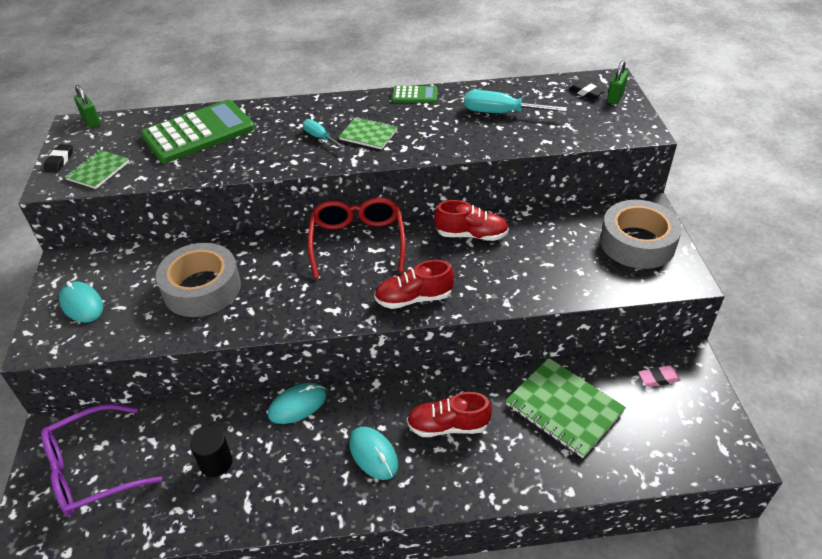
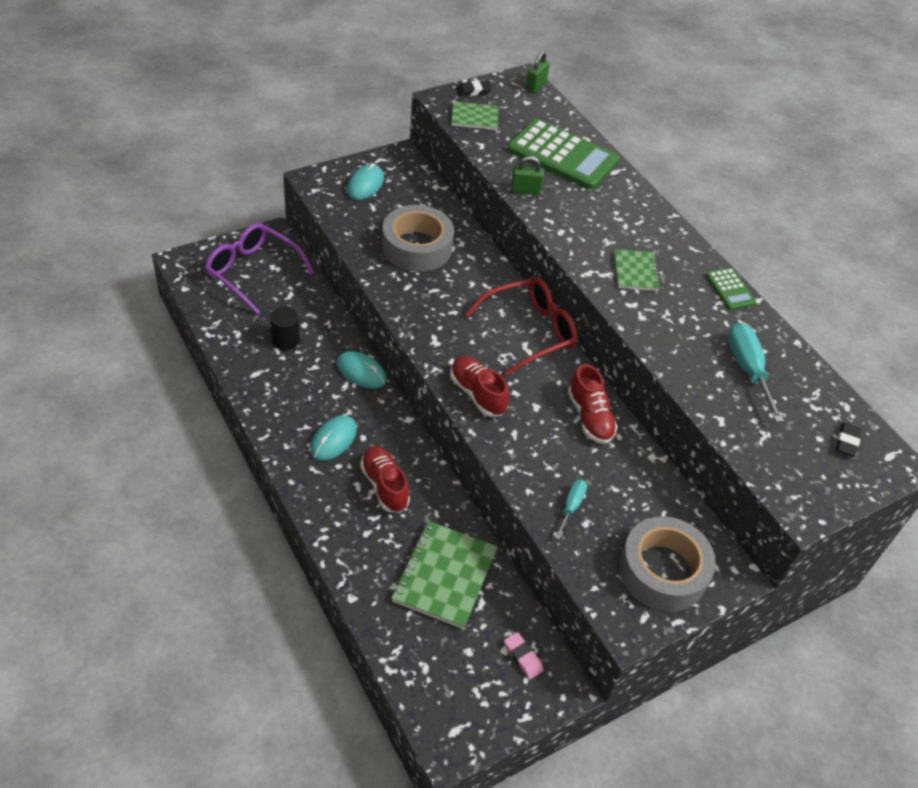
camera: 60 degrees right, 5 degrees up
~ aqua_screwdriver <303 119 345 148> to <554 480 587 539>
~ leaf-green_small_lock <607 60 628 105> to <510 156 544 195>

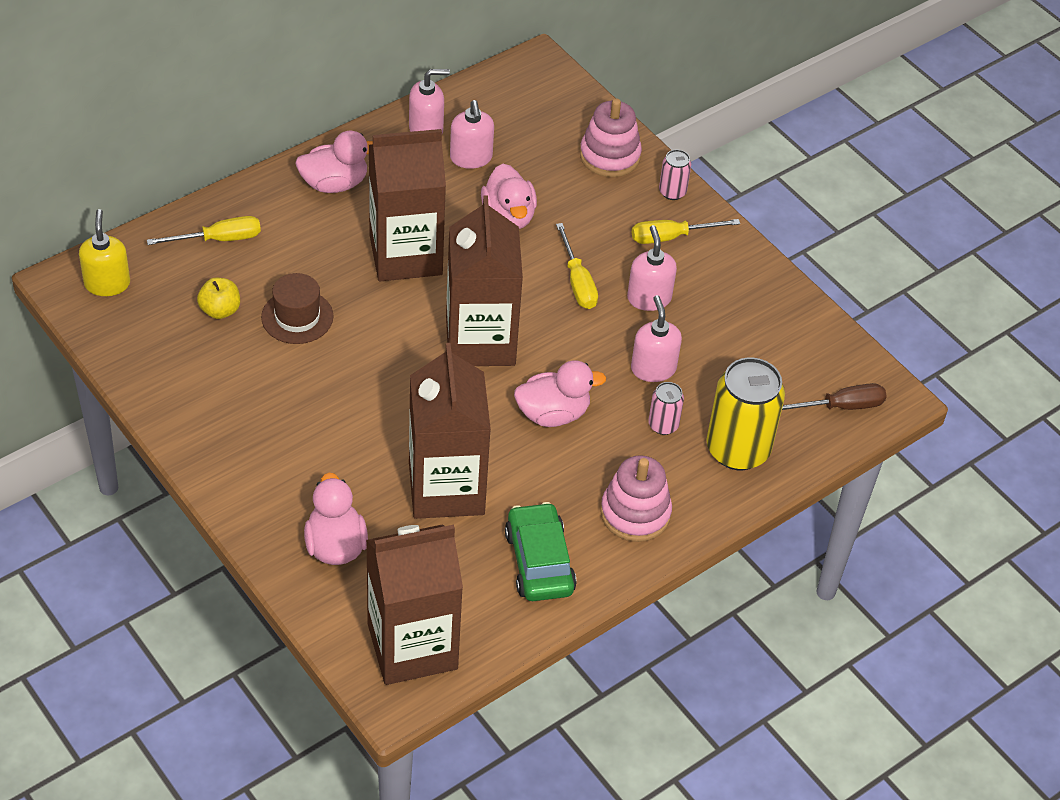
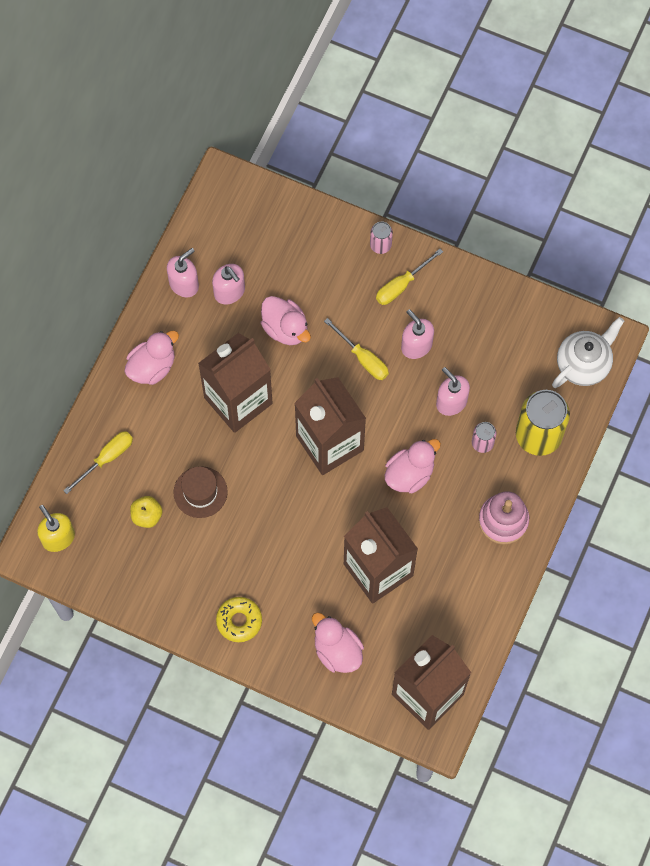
camera: 25 degrees left, 20 degrees up
- leaf-green_toy_car <505 502 577 601>
- rosy_stacking_toy <580 98 642 177>
+ bright_yellow_glazed_donut <216 597 262 642>
~ brown_screwdriver <782 383 887 410> to pure_white_teapot <552 317 624 388>

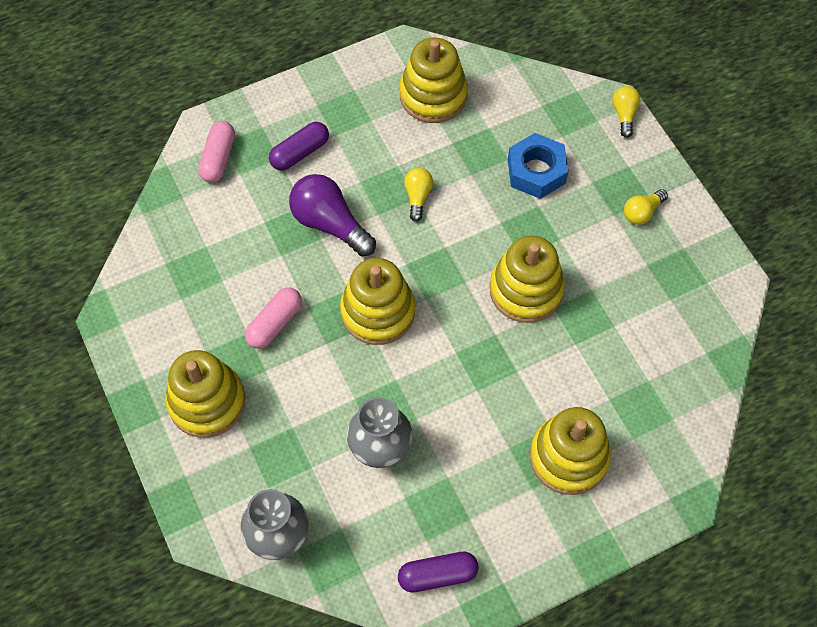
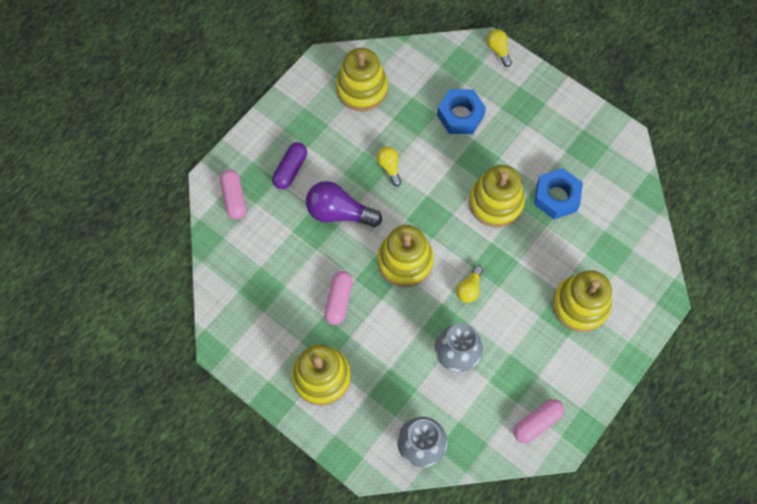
camera: 25 degrees left, 5 degrees up
+ royal_blue_nut <534 168 583 219>
~ bright_yellow_light_bulb <624 189 668 225> to <456 266 483 303>
~ royal_purple_capsule <398 552 479 593> to rosy_capsule <514 399 565 443>

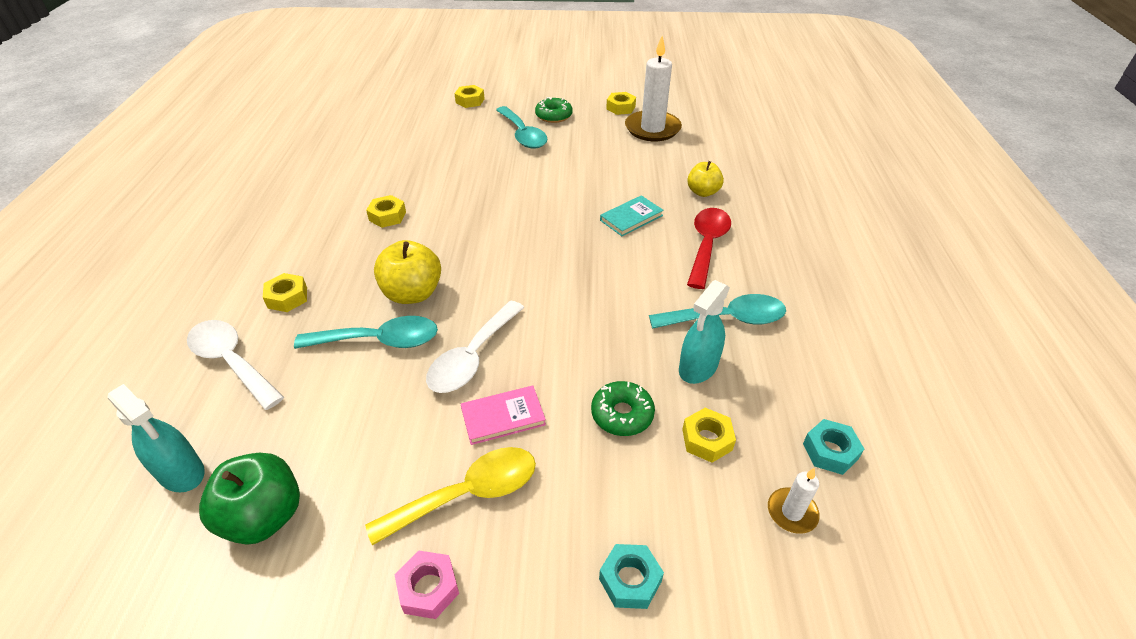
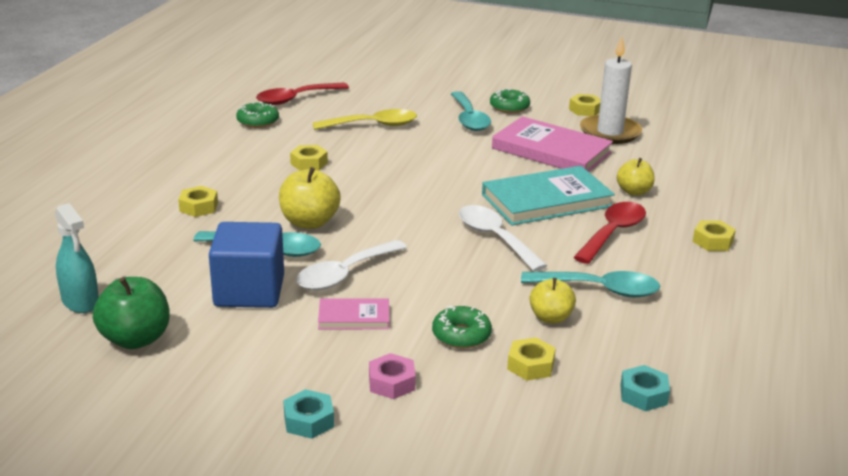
camera: 15 degrees right, 15 degrees down
- pure_white_pillar_candle <768 468 820 534>
+ royal_blue_solid_cube <209 222 284 308>
+ leaf-green_glazed_donut <236 101 279 128>
+ scarlet_teaspoon <256 83 349 105>
+ rosy_book <492 116 613 172>
~ pure_white_teaspoon <187 320 284 410> to <459 205 548 271>
~ bright_yellow_teaspoon <365 447 536 546> to <312 109 417 130>
~ rosy_nut <394 551 459 619> to <369 353 416 399>
~ bright_yellow_nut <454 85 485 108> to <693 220 736 251>
~ aqua_nut <599 544 664 609> to <283 389 334 439>
~ aqua_spray_cleaner <679 280 730 384> to bright_yellow_apple_fruit <529 278 576 324>
~ aqua_book <600 195 664 236> = <482 166 615 225> x1.96

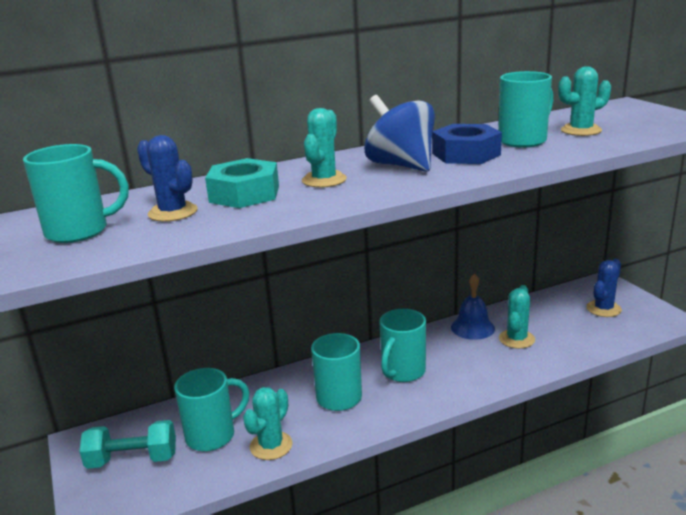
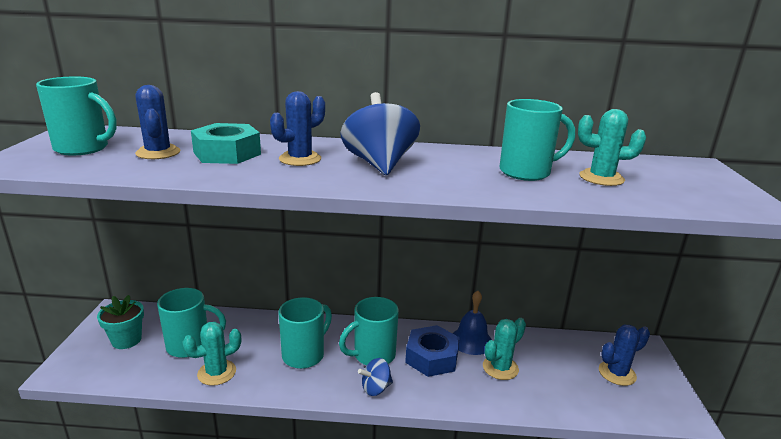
camera: 25 degrees right, 0 degrees up
+ royal_blue_spinning_top <358 358 393 396>
~ royal_blue_nut <432 124 502 164> to <405 325 460 377>
~ aqua_dumbbell <79 420 176 469> to aqua_potted_plant <97 295 144 349>
~ aqua_prickly_plant <302 108 347 188> to royal_blue_prickly_plant <270 91 325 166>

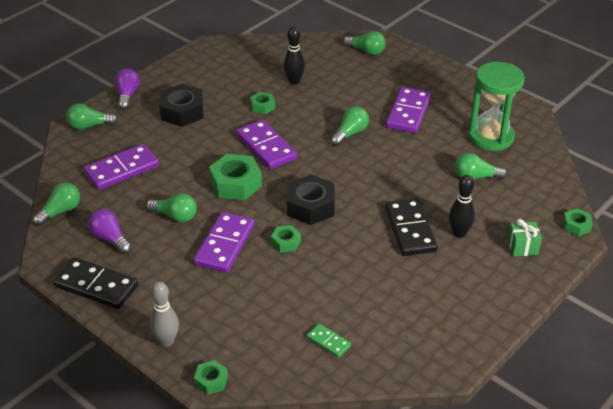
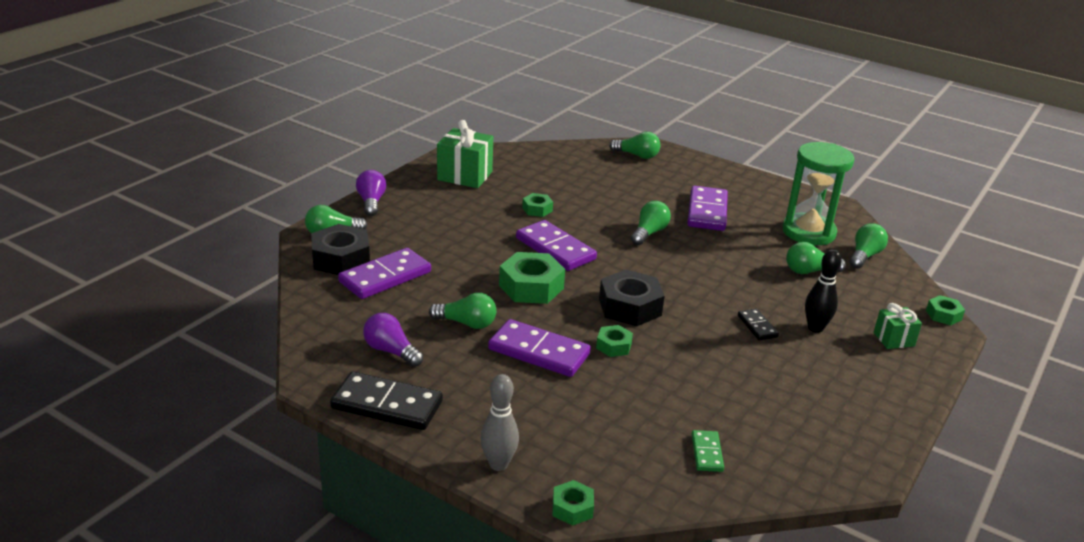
camera: 10 degrees left, 10 degrees down
- ebony_skittle <283 27 305 85>
+ leaf-green_gift <437 120 493 188>
~ leaf-green_light_bulb <33 182 80 226> to <850 223 888 269>
~ ebony_nut <159 84 204 127> to <311 224 370 275>
~ royal_purple_domino <193 212 254 273> = <488 319 591 377> 75 degrees counterclockwise
~ leaf-green_domino <307 323 351 358> = <691 430 724 472> 60 degrees clockwise
~ ebony_domino <385 198 438 256> = <738 309 779 341> x0.51

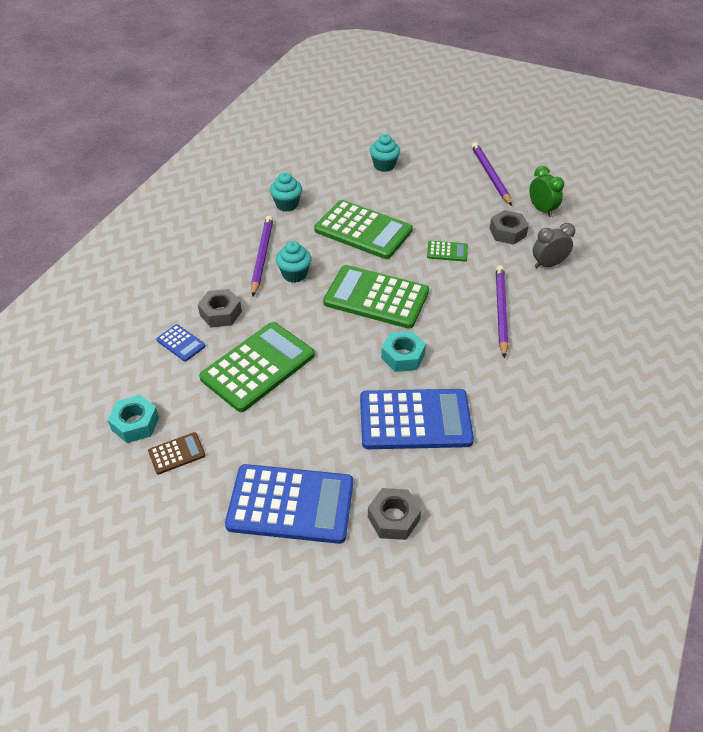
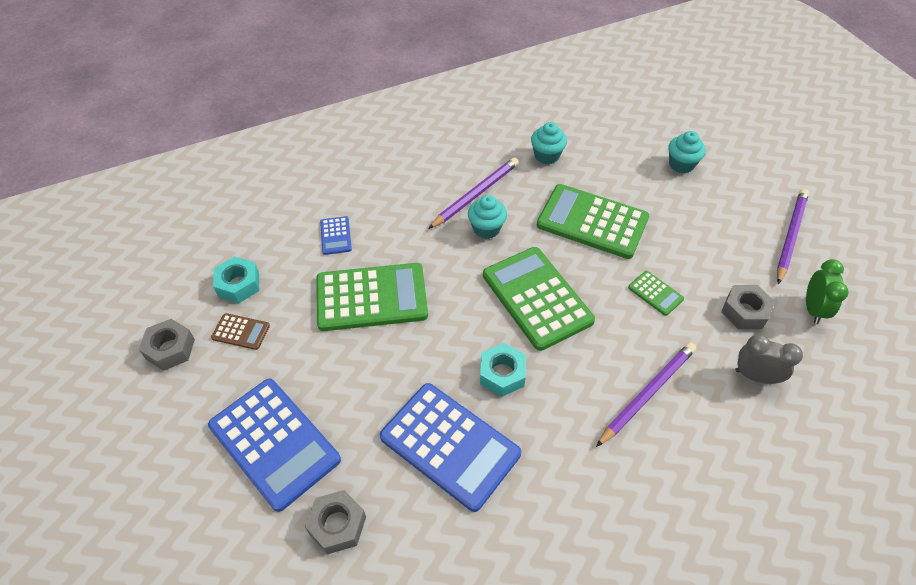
camera: 40 degrees right, 5 degrees up
~ ash-grey_nut <198 289 242 327> to <139 319 195 371>
~ leaf-green_adding_machine <314 200 413 259> = <537 184 649 259> 135 degrees clockwise

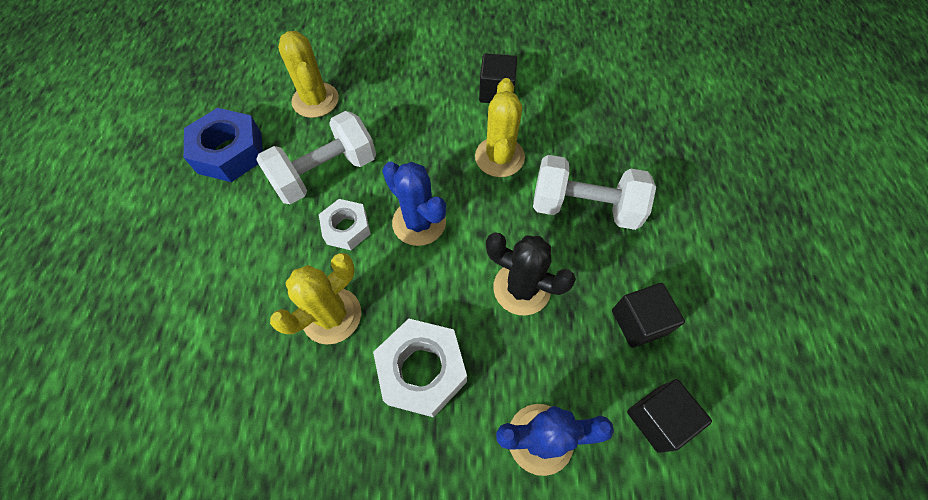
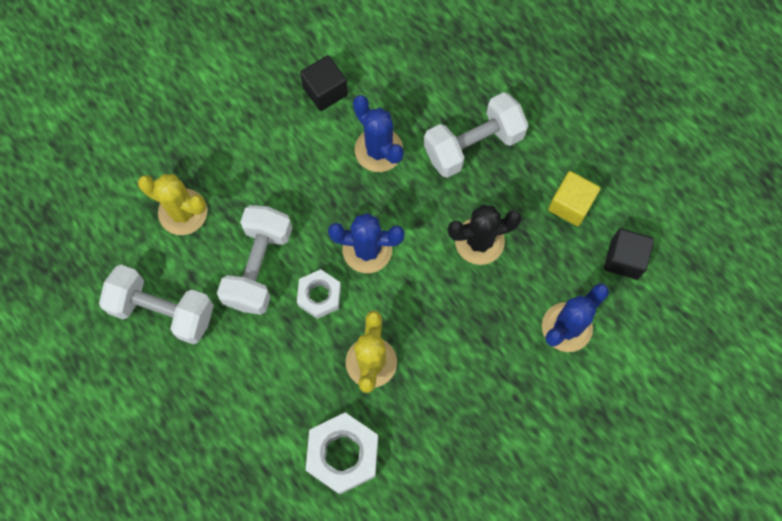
camera: 40 degrees left, 10 degrees up
~ pure_white_nut <373 319 467 417> to <306 412 378 494>
~ royal_blue_nut <184 108 263 182> to pure_white_dumbbell <99 265 214 344>
~ bright_yellow_prickly_plant <475 78 525 177> to royal_blue_prickly_plant <353 95 404 172>
~ ebony_solid_cube <612 283 685 348> to bright_yellow_solid_cube <548 171 600 226>

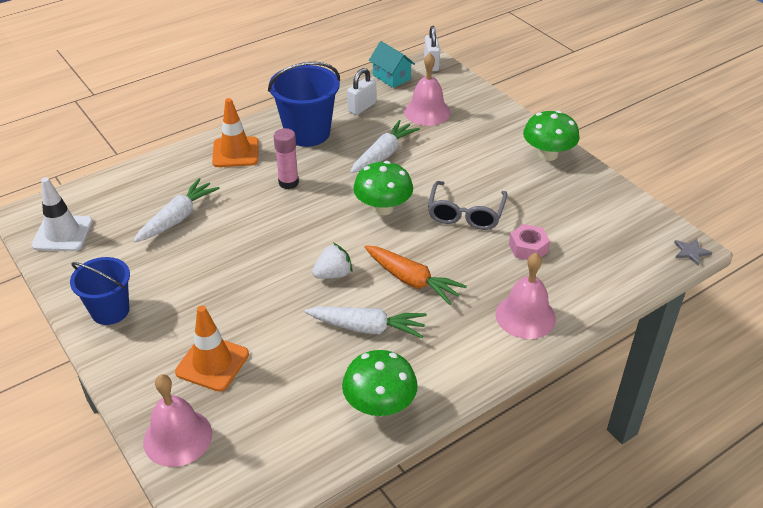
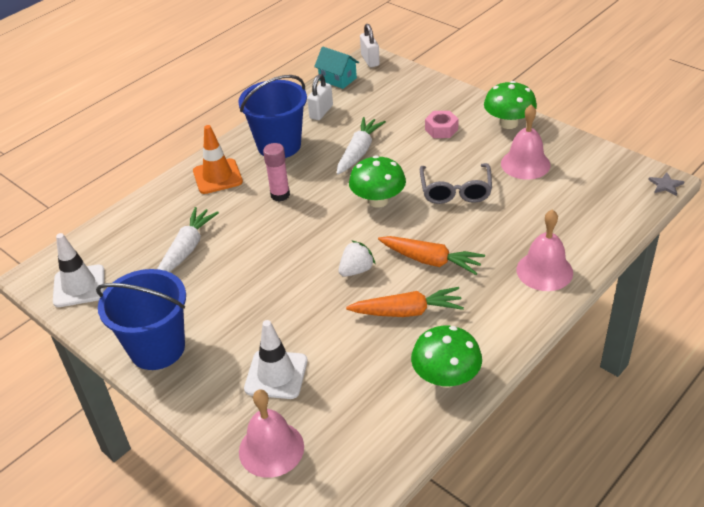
camera: 10 degrees left, 0 degrees up
~ rosy_bell <404 53 451 126> to <501 105 550 180>
~ rosy_nut <509 224 550 260> to <425 111 459 138>
~ bright_orange_road_cone <175 305 249 392> to pure_white_road_cone <244 320 307 399>
~ pure_white_root_vegetable <304 306 427 338> to bright_orange_root_vegetable <346 287 464 317>
~ royal_blue_bucket <70 257 130 325> = <96 269 186 370> x1.50

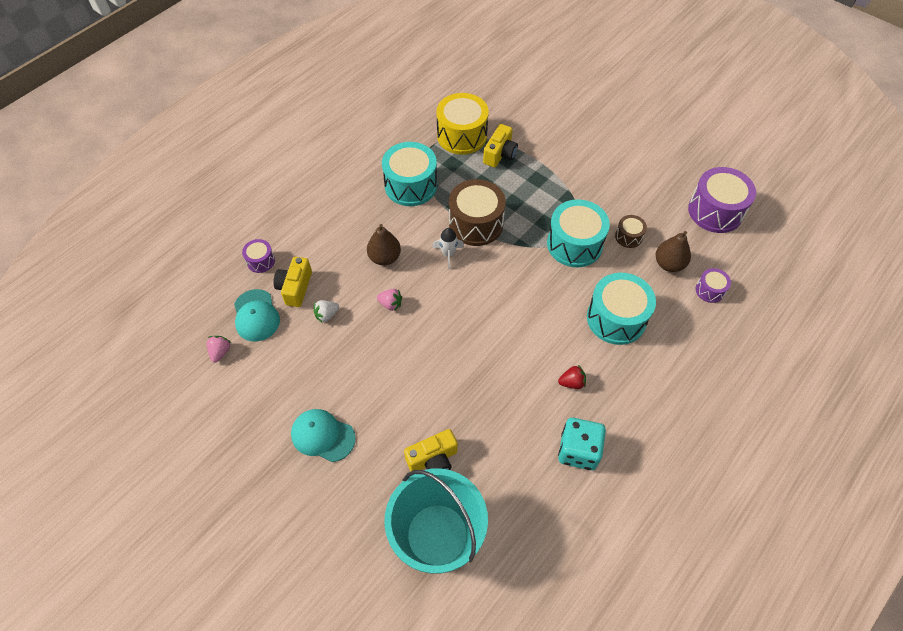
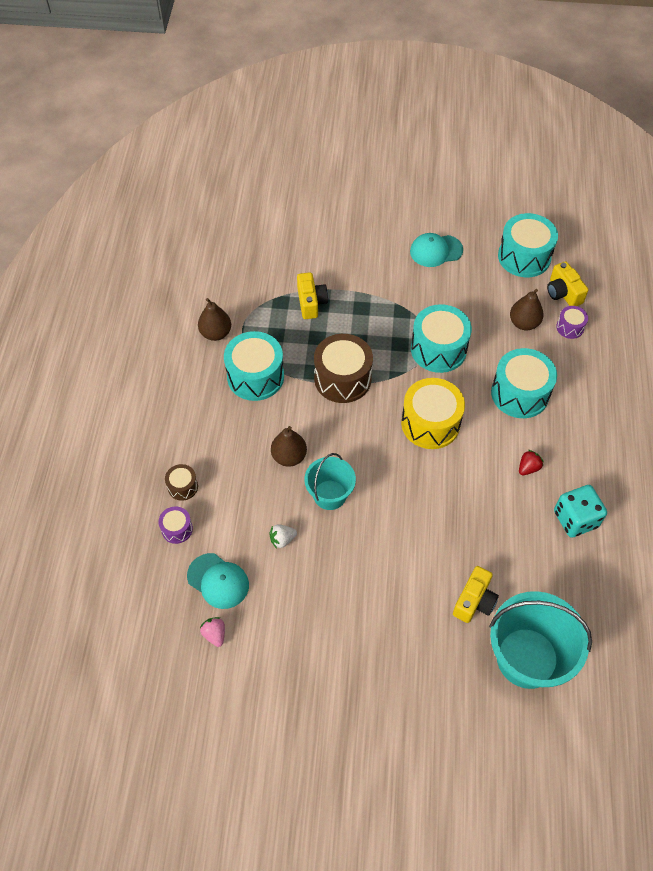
camera: 35 degrees left, 0 degrees up
- pure_white_spaceship <432 228 464 269>
+ brown_pear <198 298 231 341>
~ bright_yellow_photo_camera <273 257 312 307> to <547 261 588 306>
~ aqua_cap <291 409 356 462> to <410 233 463 267>
~ bright_yellow_snare_drum <436 93 489 155> to <401 378 465 449>
~ brown_snare_drum <615 215 647 248> to <165 464 198 501>
~ rosy_strawberry <377 289 402 311> to aqua_bucket <305 453 356 510>
~ royal_purple_snare_drum <688 167 756 233> to aqua_snare_drum <498 213 558 277>
~ pure_white_strawberry <313 300 339 323> = <269 524 297 549> 45 degrees clockwise

